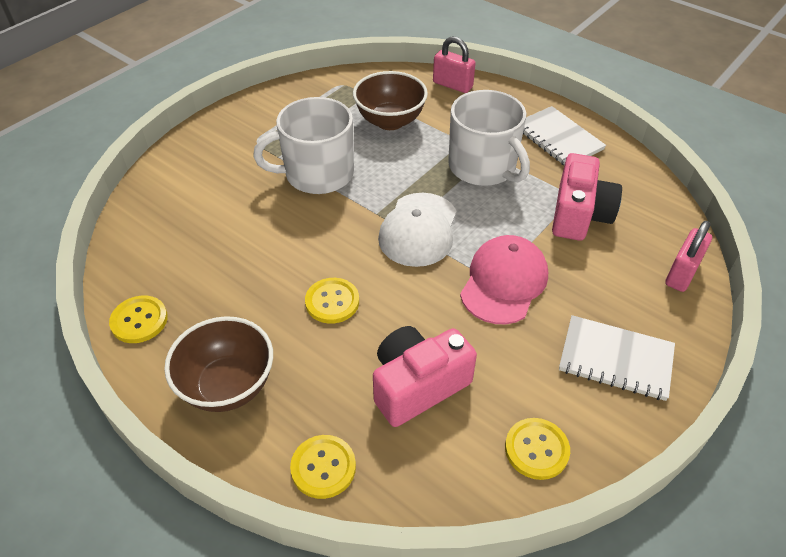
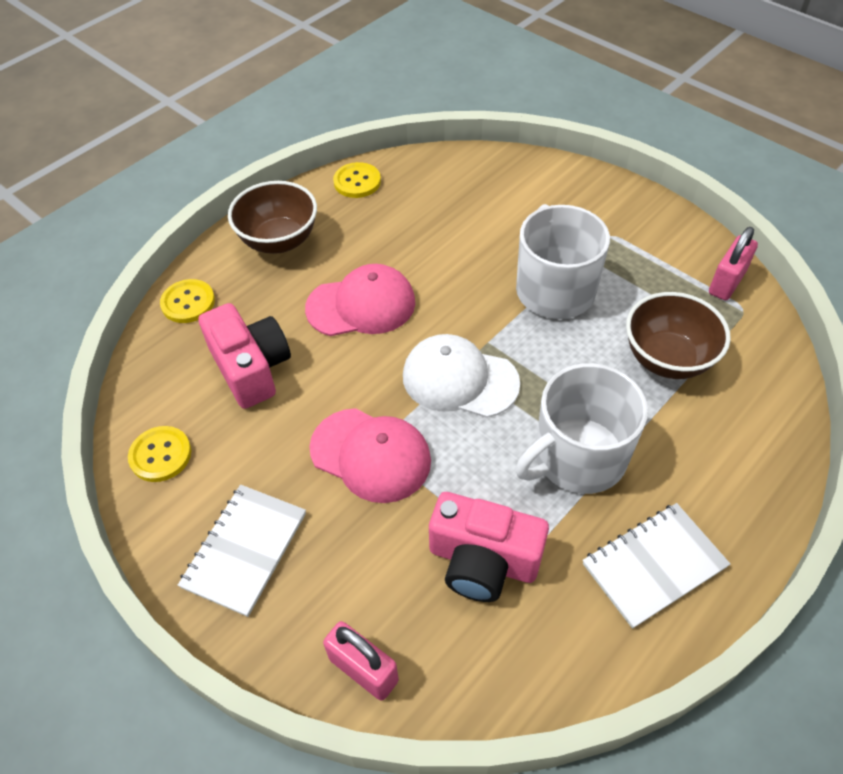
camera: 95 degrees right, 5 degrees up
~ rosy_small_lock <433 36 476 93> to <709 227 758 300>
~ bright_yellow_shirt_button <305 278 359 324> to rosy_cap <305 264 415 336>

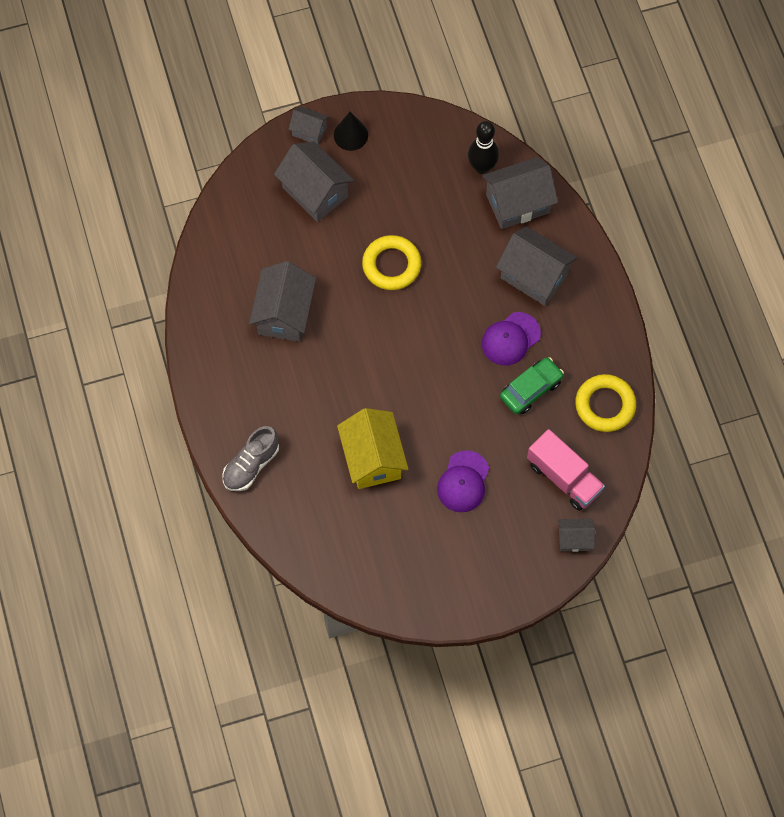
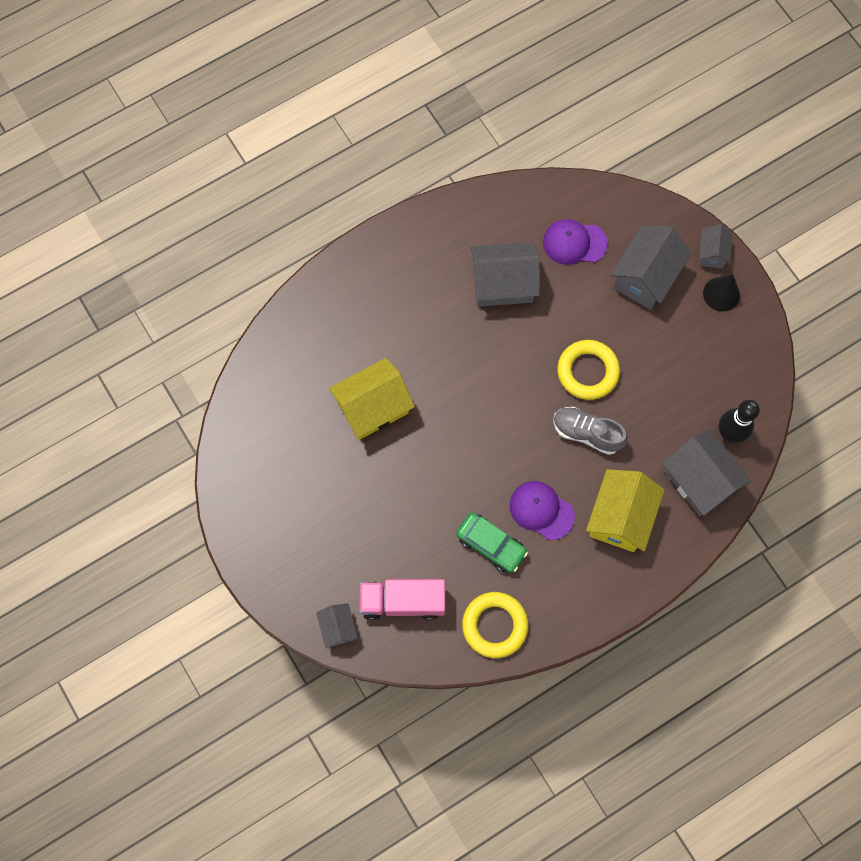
camera: 75 degrees right, 5 degrees up
~ ash-grey_lace-up_shoe <222 426 279 491> to <553 407 628 455>
~ royal_purple_cap <437 450 489 512> to <543 219 608 265>
~ ash-grey_cottage <496 226 577 306> to bright_yellow_cottage <586 469 665 552>
~ rosy_lorry <527 429 605 511> = <359 579 445 620> 60 degrees clockwise

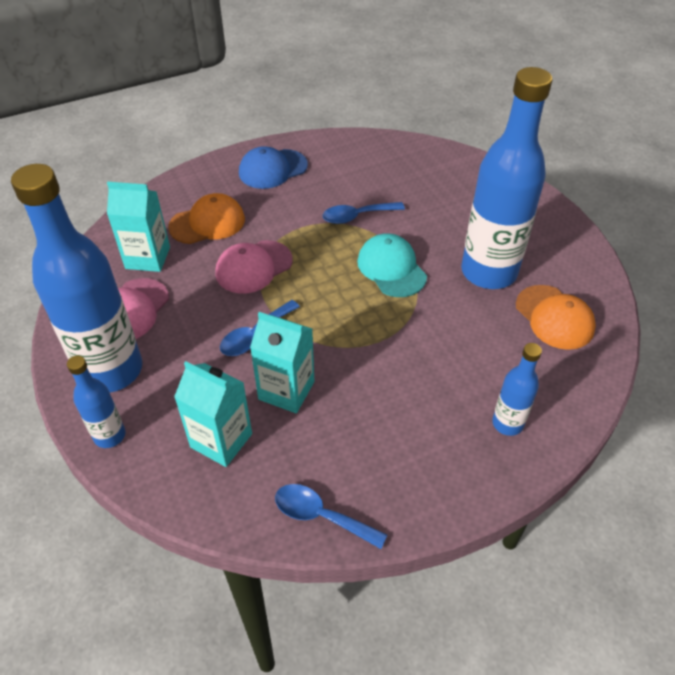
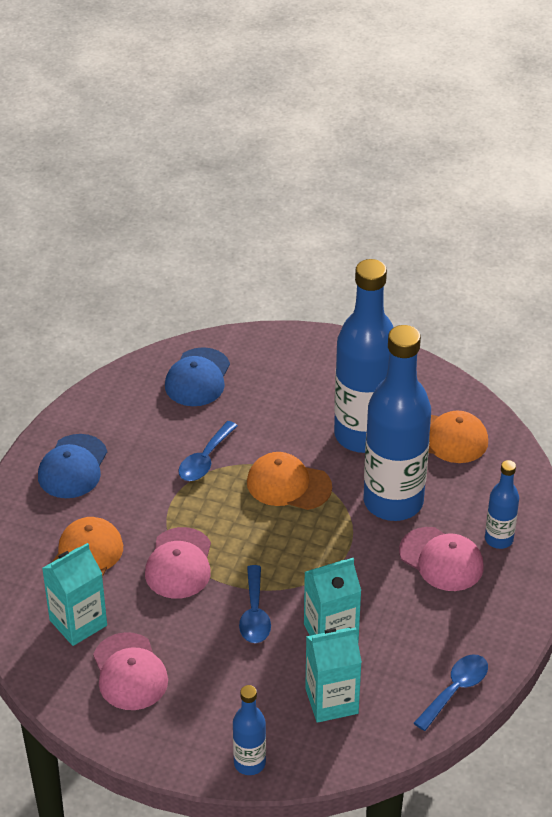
camera: 45 degrees left, 5 degrees down
+ royal_blue_cap <165 347 230 406>
+ rosy_cap <399 527 484 591>
~ royal_blue_flask <11 164 142 393> to <363 325 431 521>
~ aqua_cap <357 233 427 297> to bright_orange_cap <247 452 332 510>
~ royal_blue_teaspoon <275 484 387 549> = <414 654 488 731> 150 degrees clockwise

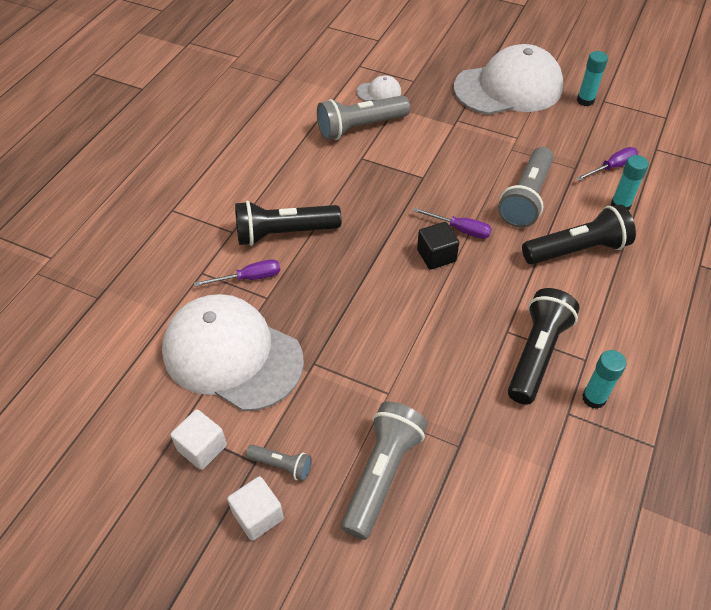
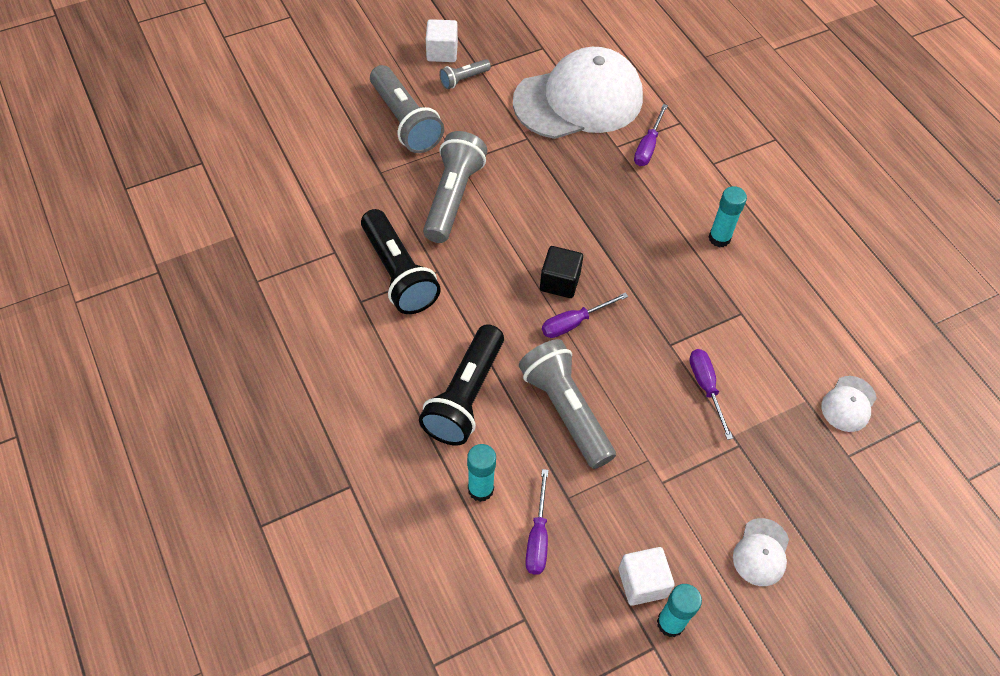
camera: 125 degrees right, 5 degrees up
- ebony_pocket_torch <235 201 342 246>
+ royal_purple_screwdriver <690 349 733 440>
~ pure_white_solid_cube <170 409 227 470> to <618 547 674 606>
~ ash-grey_pocket_torch <317 95 410 140> to <423 131 487 243>
~ aqua_glue_stick <582 350 627 409> to <709 186 747 247>
~ pure_white_cap <454 44 563 115> = <733 518 789 586> x0.40

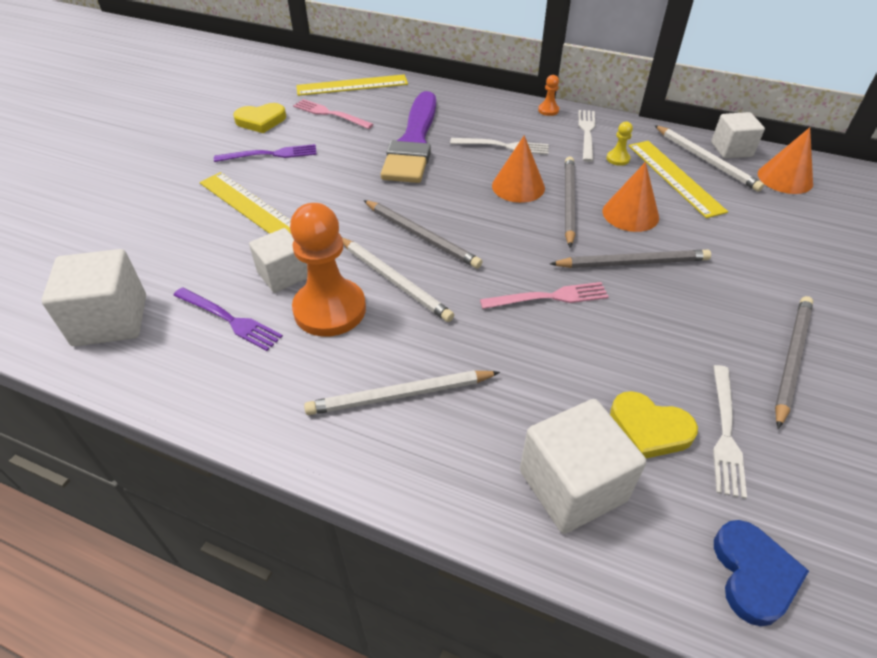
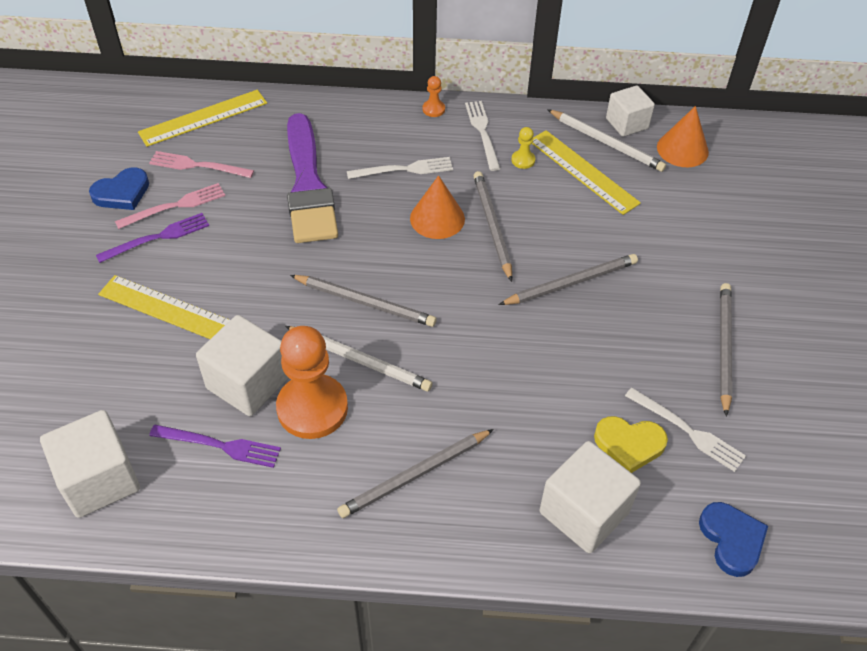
camera: 20 degrees left, 5 degrees up
- bright_orange_cone <603 162 659 232>
~ rosy_dinner_fork <480 282 609 309> to <115 183 225 229>
~ bright_yellow_heart_shape <233 103 286 133> to royal_blue_heart_shape <89 168 149 210>
~ pure_white_pencil <304 370 500 415> to ash-grey_pencil <337 429 494 518>
~ pure_white_dinner_fork <713 365 747 499> = <625 388 746 472> 45 degrees counterclockwise
~ pure_white_solid_cube <249 228 307 293> = <196 315 289 416> x1.51

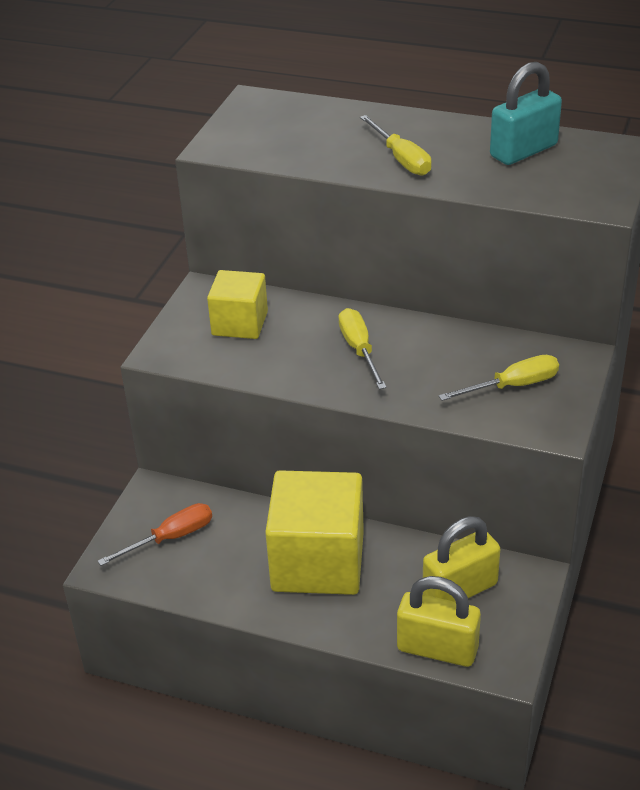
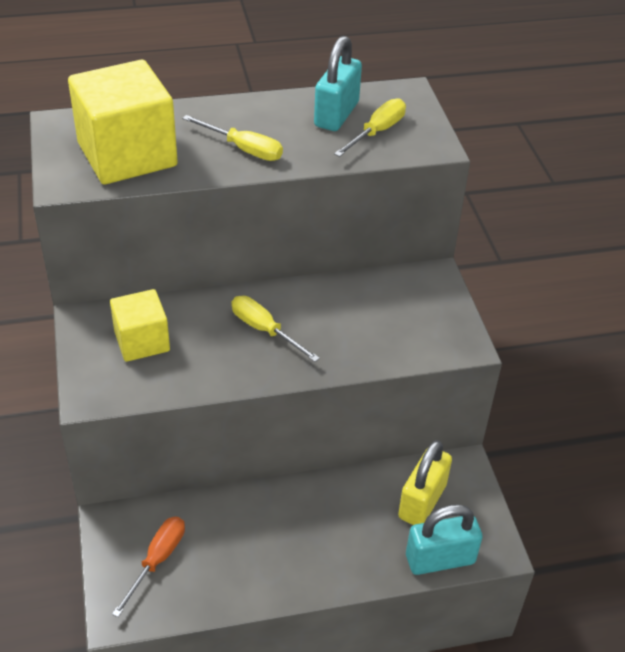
camera: 35 degrees left, 5 degrees up
~ bright_yellow_solid_cube <265 470 364 595> to <68 60 178 184>
~ bright_yellow_screwdriver <438 355 559 401> to <334 98 406 157>
~ bright_yellow_small_lock <397 576 481 667> to aqua_small_lock <406 504 483 575>

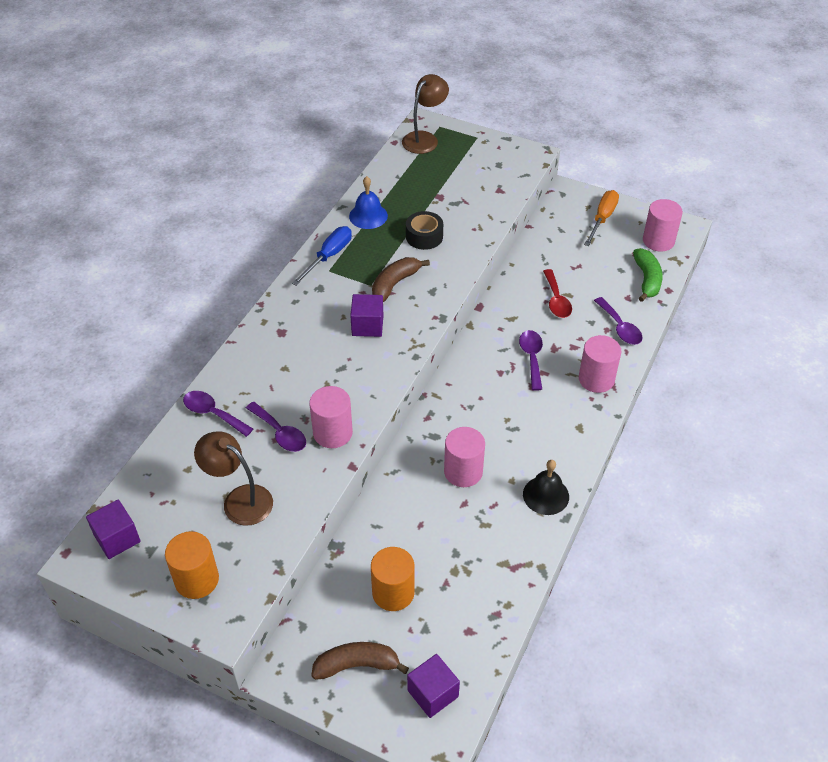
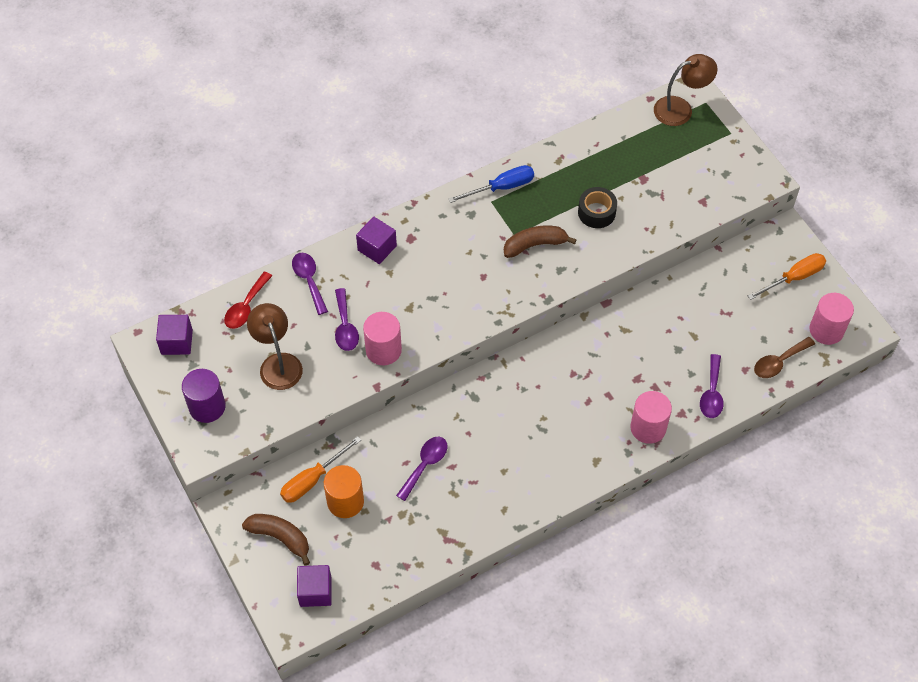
camera: 35 degrees right, 10 degrees up
- royal_blue_bell <349 176 388 229>
- rosy_cylinder <444 427 485 487>
- ebony_bell <523 460 569 515>
+ bright_orange_screwdriver <280 436 361 503>
~ royal_purple_solid_cube <350 294 384 337> to <356 217 397 264>
~ royal_purple_teaspoon <519 330 543 391> to <396 437 448 501>
~ scarlet_teaspoon <543 269 572 318> to <224 272 272 329>
~ leaf-green_toy_banana <633 248 663 302> to brown_teaspoon <754 337 815 378>
~ bright_orange_cylinder <165 531 219 599> to royal_purple_cylinder <182 369 226 423>

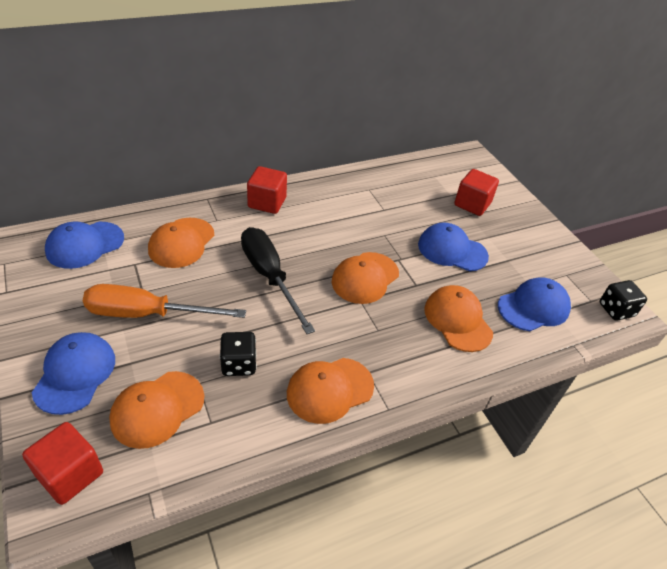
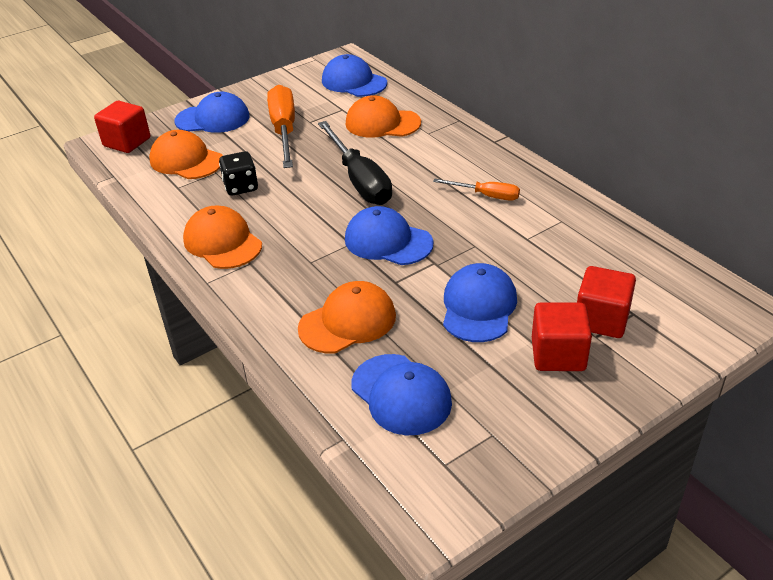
camera: 85 degrees right, 5 degrees down
- ebony_die <599 280 647 321>
+ bright_orange_screwdriver <433 179 520 201>
~ scarlet_solid_cube <247 166 287 214> to <532 302 592 371>
~ bright_orange_cap <332 252 399 304> to royal_blue_cap <345 206 433 265>
~ ebony_screwdriver <241 227 315 334> = <318 121 392 205> 105 degrees clockwise

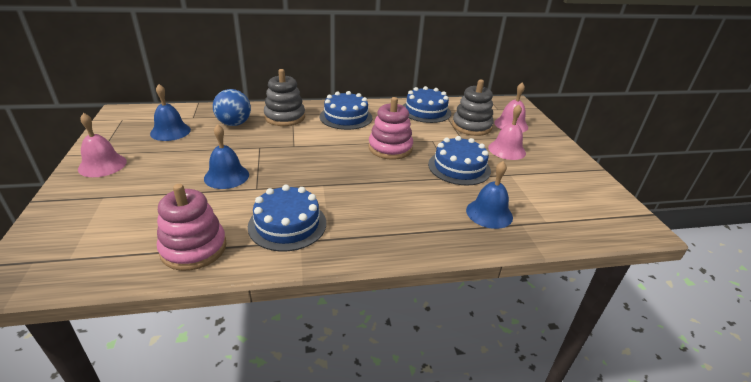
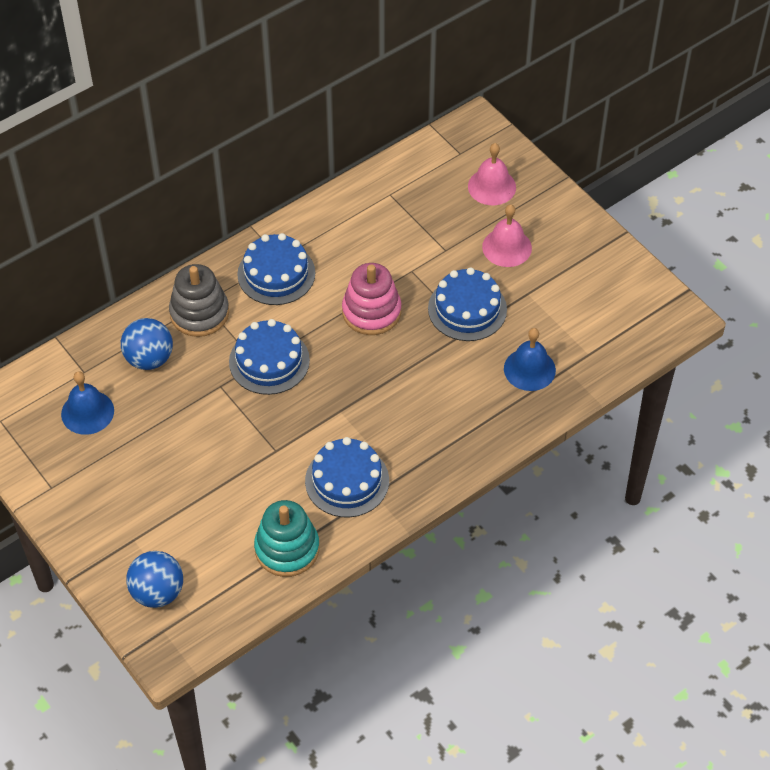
camera: 25 degrees left, 20 degrees up
- rosy_bell <78 113 127 177>
- royal_blue_bell <204 124 249 189>
- ash-grey_stacking_toy <452 79 494 136>
+ royal_blue_play_ball <126 551 183 608>
~ royal_blue_cake <403 86 451 123> to <229 319 310 395>
~ rosy_stacking_toy <157 184 227 271> to aqua_stacking_toy <254 500 319 577>

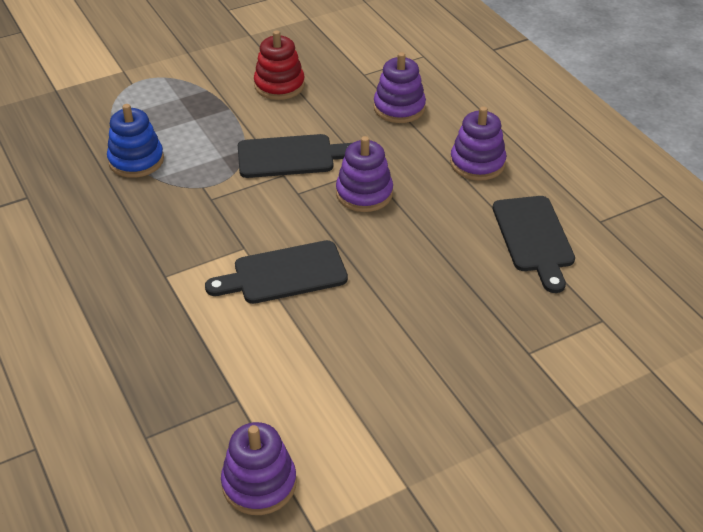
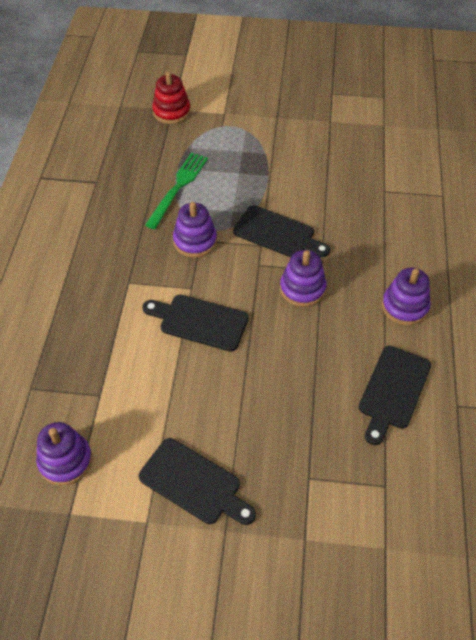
camera: 35 degrees right, 10 degrees up
+ ebony_cutting_board <139 438 256 525>
~ scarlet_stacking_toy <254 31 305 100> to <152 72 191 124>
~ royal_purple_stacking_toy <374 52 426 123> to <173 202 217 257>
~ royal_blue_stacking_toy <107 104 164 178> to leaf-green_dinner_fork <145 152 208 229>

